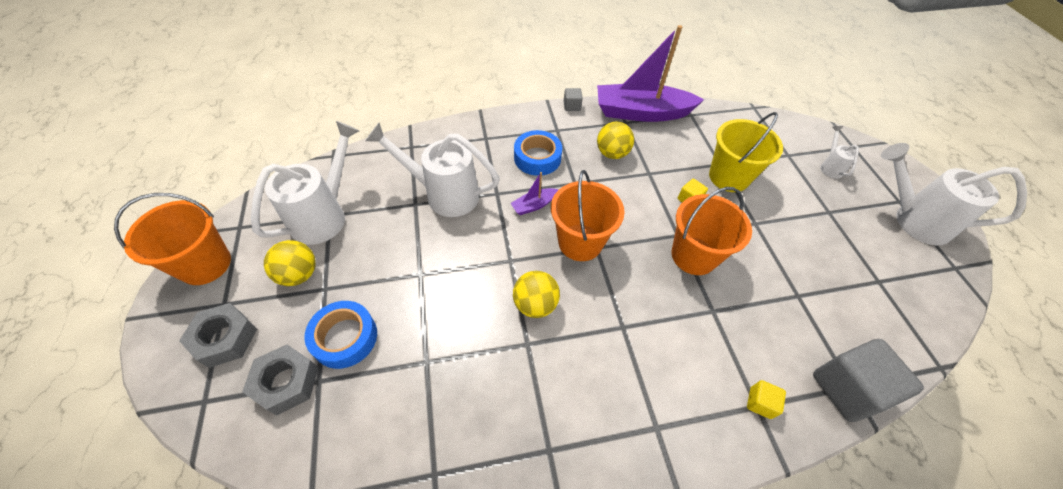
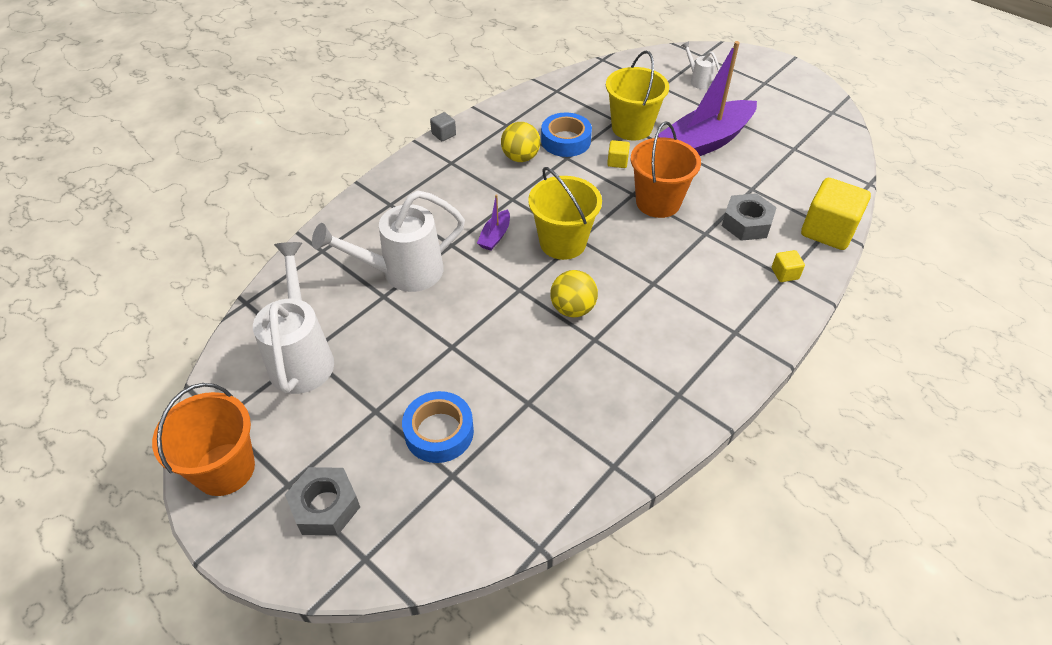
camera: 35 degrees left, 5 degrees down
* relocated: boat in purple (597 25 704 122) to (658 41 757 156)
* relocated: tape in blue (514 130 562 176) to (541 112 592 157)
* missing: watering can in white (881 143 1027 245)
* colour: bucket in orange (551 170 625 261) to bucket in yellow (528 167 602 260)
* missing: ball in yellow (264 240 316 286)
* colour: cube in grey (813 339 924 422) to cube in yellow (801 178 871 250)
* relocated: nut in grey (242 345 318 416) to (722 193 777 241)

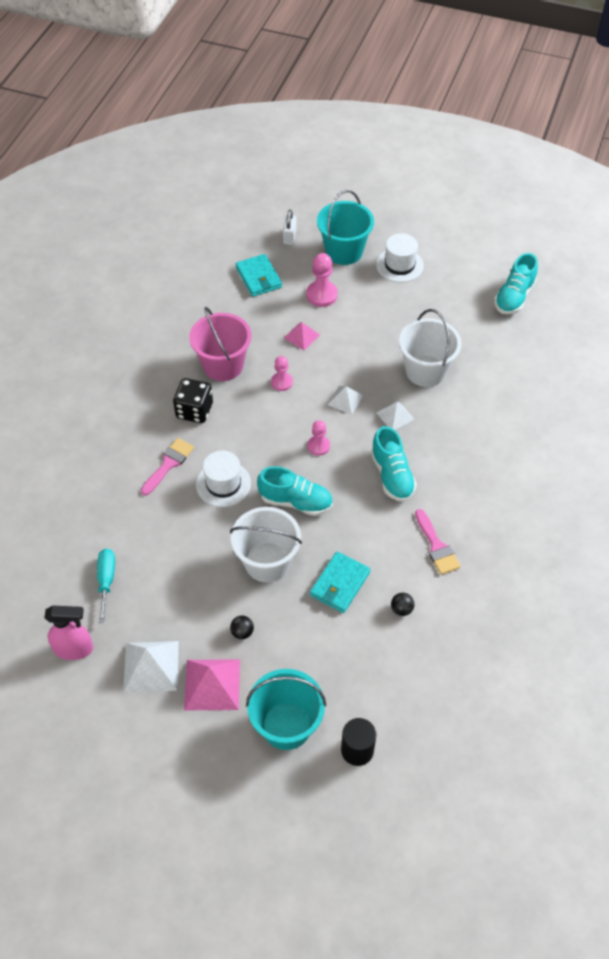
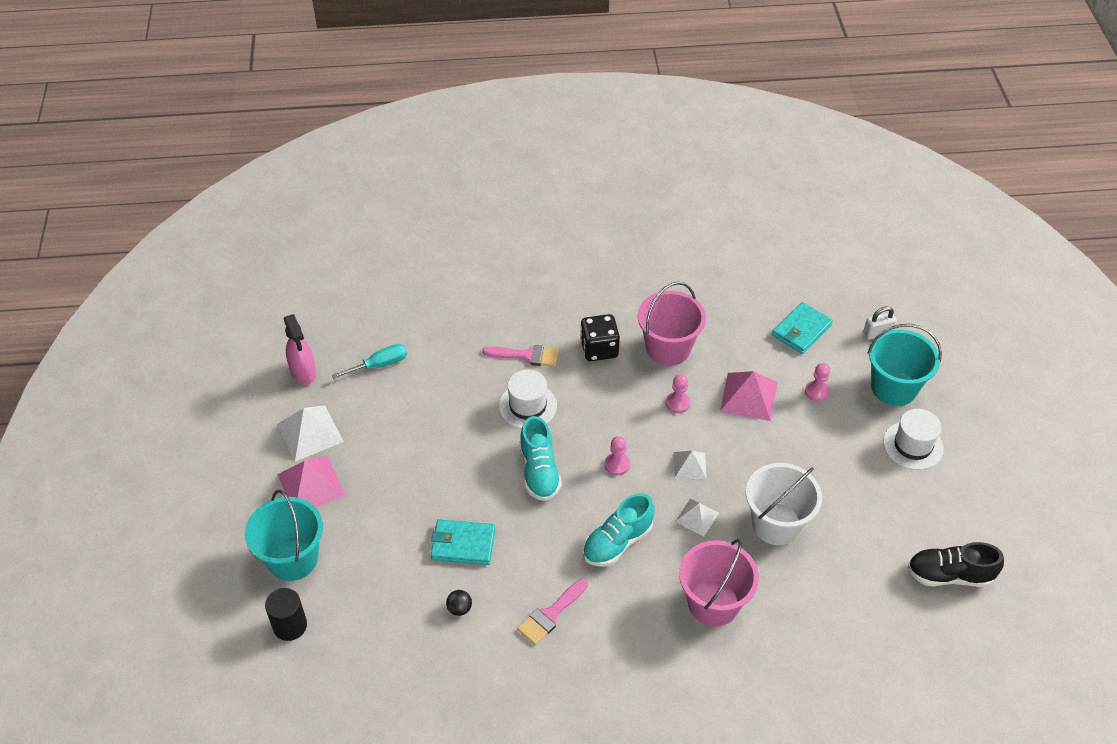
camera: 65 degrees right, 5 degrees down
* size: pawn in pink (306 253 338 307) = (805 363 830 402) x0.65
* colour: shoe in turquoise (494 253 538 315) to shoe in black (908 542 1004 587)
* size: pyramid in pink (284 322 320 350) = (720 371 777 421) x1.66
* missing: bucket in white (230 507 302 582)
* missing: ball in black (230 616 254 639)
* appeared: bucket in pink (679 539 759 626)

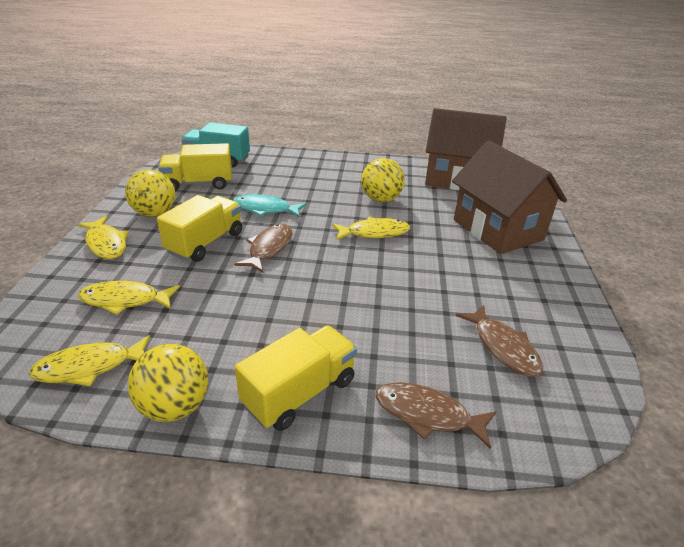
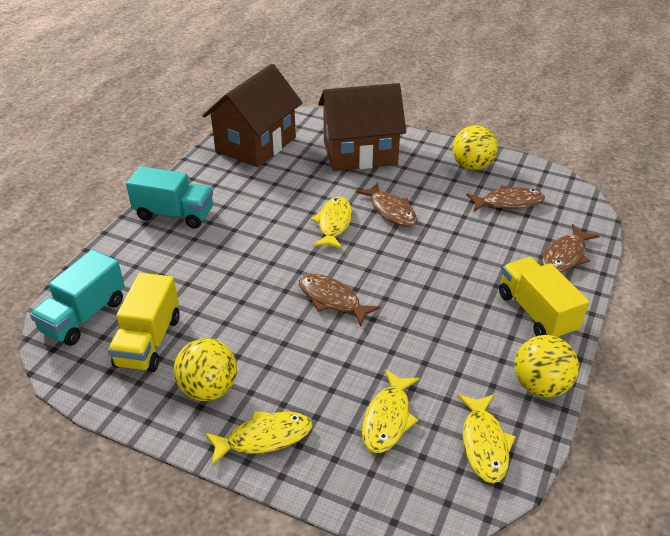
camera: 70 degrees left, 5 degrees up
* relocated: ball in yellow (361 158 405 202) to (453 125 498 171)
* missing: fish in turquoise (233 194 307 218)
* missing: truck in yellow (157 195 242 262)
* appeared: truck in turquoise (126 166 213 229)
* appeared: fish in brown (356 183 417 227)

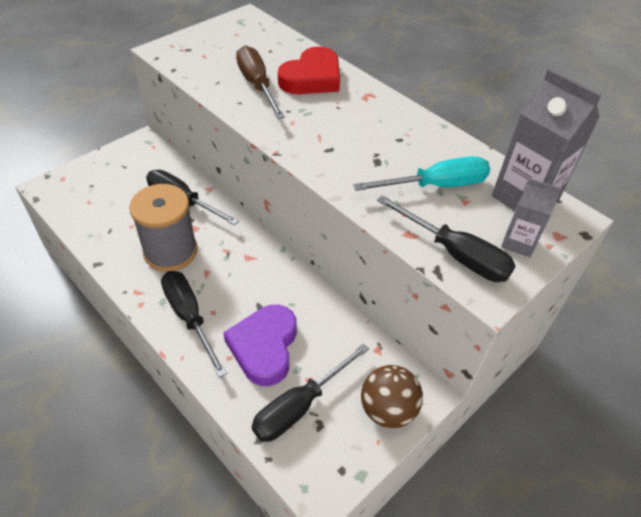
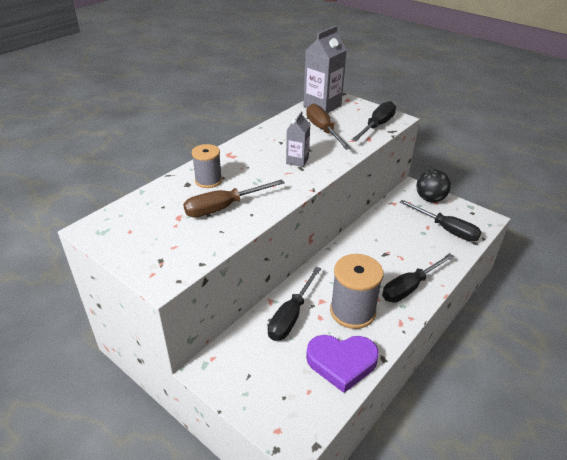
camera: 95 degrees left, 10 degrees down
* exchanged: heart in red (278 46 340 94) to spool in grey (192 144 222 188)
* colour: screwdriver in turquoise (353 156 490 191) to screwdriver in brown (306 103 351 150)
* relocated: carton in grey (501 178 562 257) to (286 111 310 167)
* relocated: heart in purple (223 305 297 386) to (306 335 379 393)
* colour: ball in brown (361 365 423 428) to ball in black (416 169 451 202)

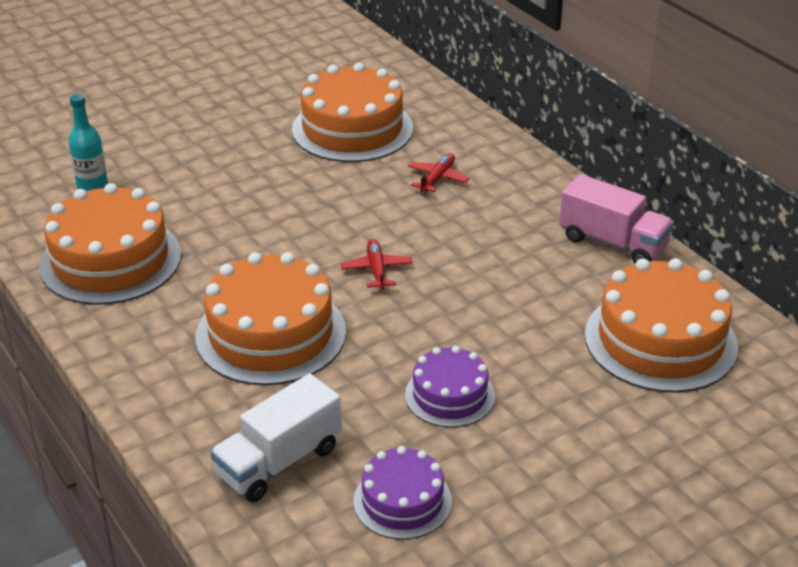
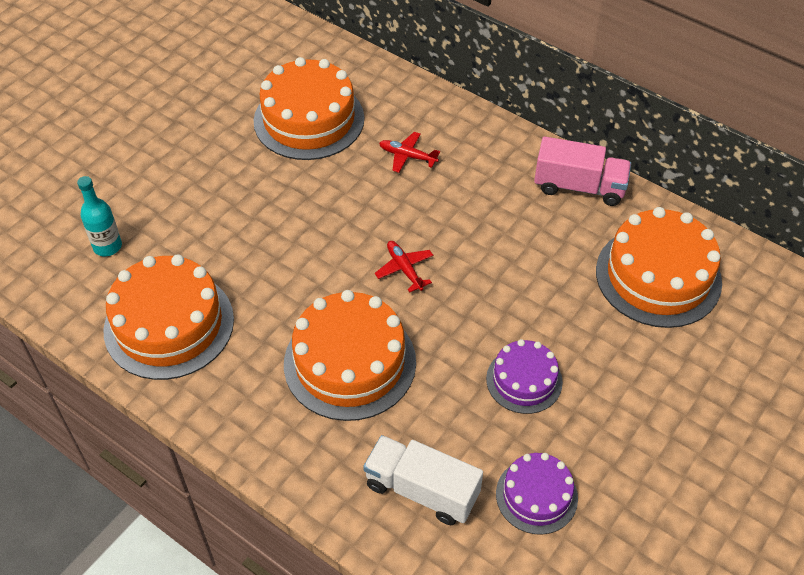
camera: 20 degrees left, 15 degrees up
* spun: plane in red (408 153 469 192) = (379 132 440 173) 75 degrees counterclockwise
* spun: truck in white (210 373 342 502) = (363 435 483 525) 90 degrees clockwise

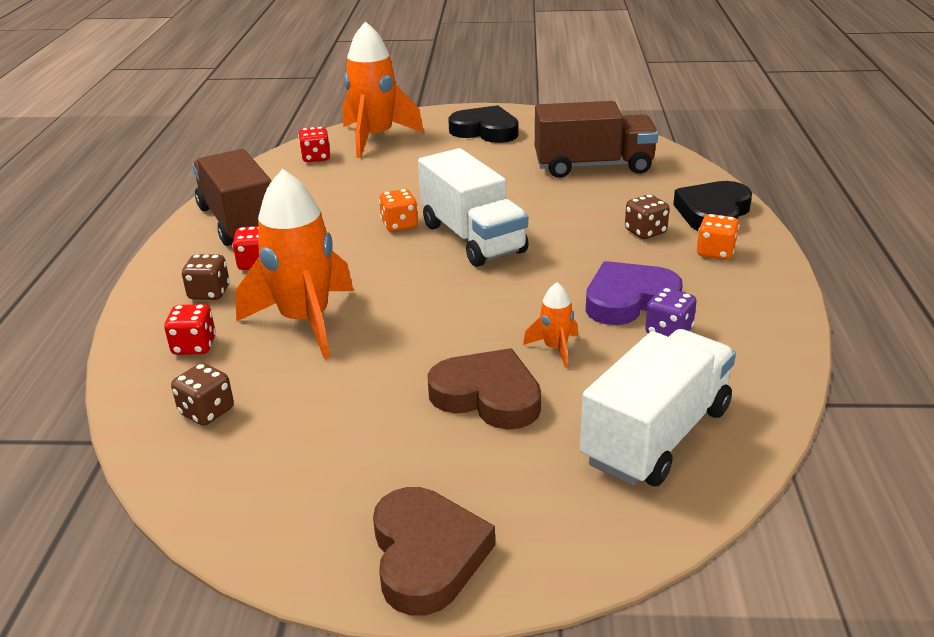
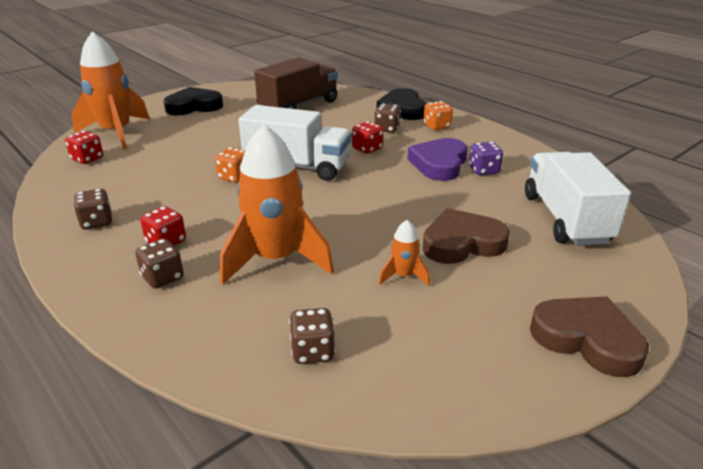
camera: 45 degrees left, 0 degrees up
* exchanged: truck in brown (192 149 271 246) to dice in brown (73 189 112 229)
* relocated: rocket in orange (523 282 578 368) to (379 220 430 286)
* relocated: dice in red (164 304 216 355) to (352 121 383 154)

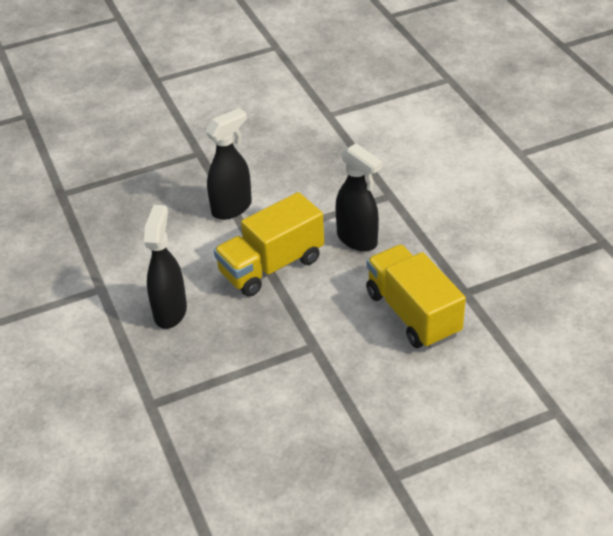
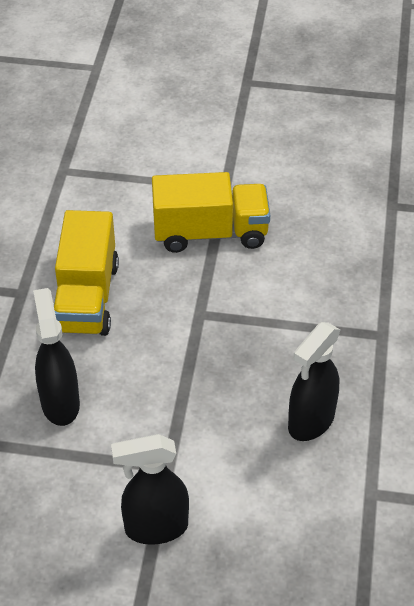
camera: 150 degrees left, 5 degrees up
* relocated: truck in yellow (214 192 324 297) to (152 172 270 253)

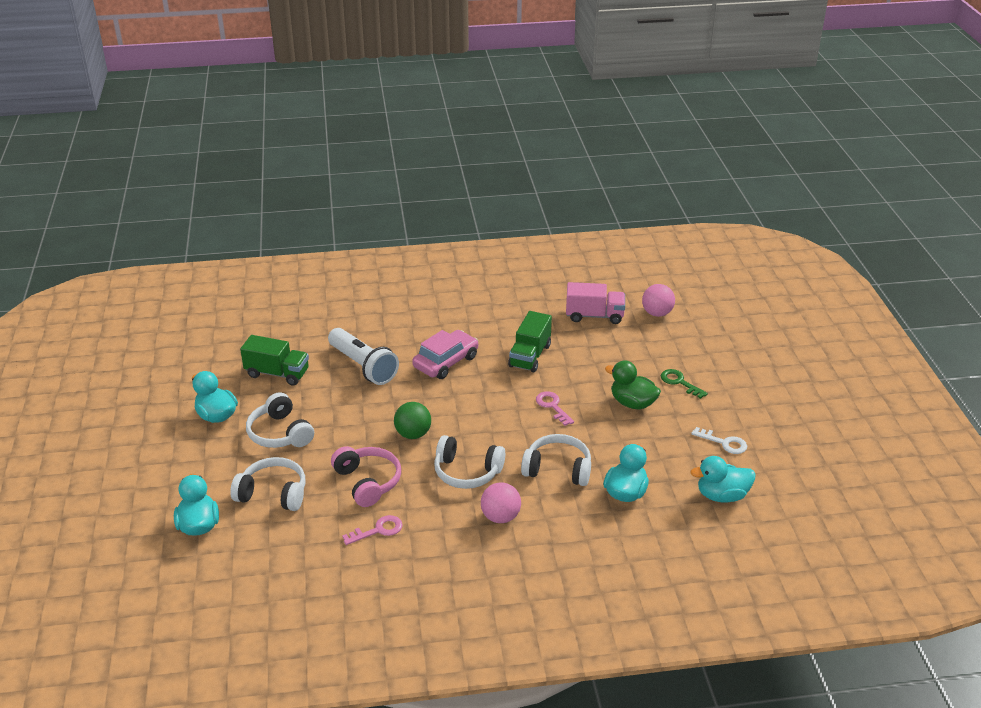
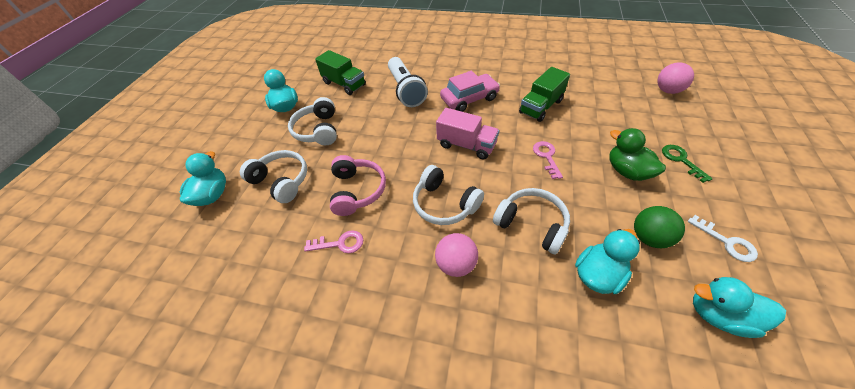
camera: 25 degrees right, 15 degrees up
* relocated: truck in pink (566 282 625 324) to (436 108 499 160)
* relocated: ball in green (394 402 431 439) to (634 206 685 248)

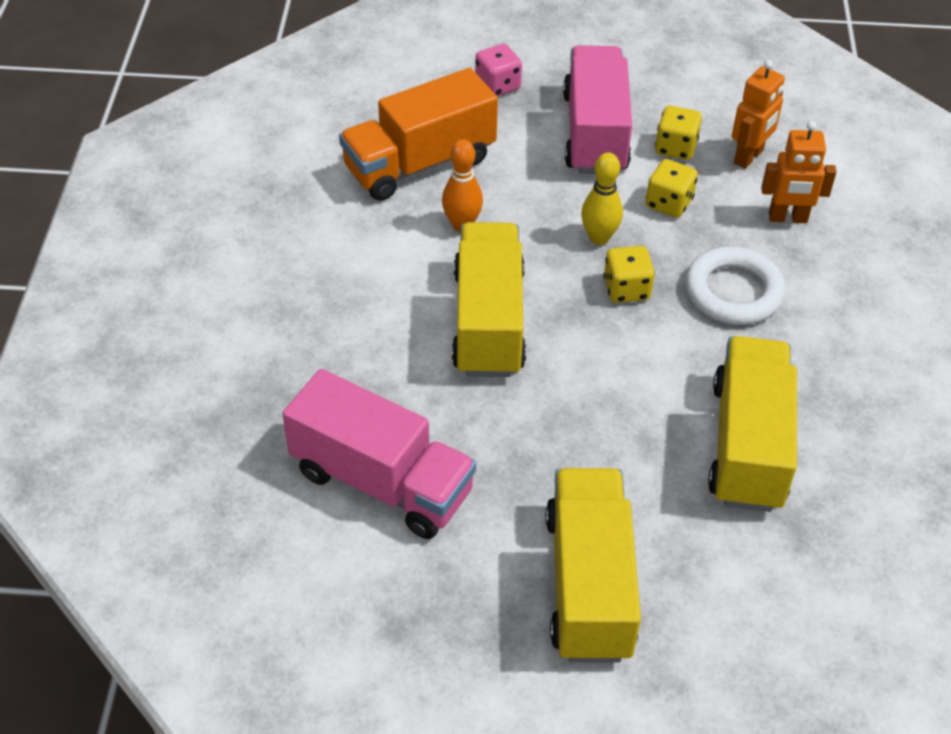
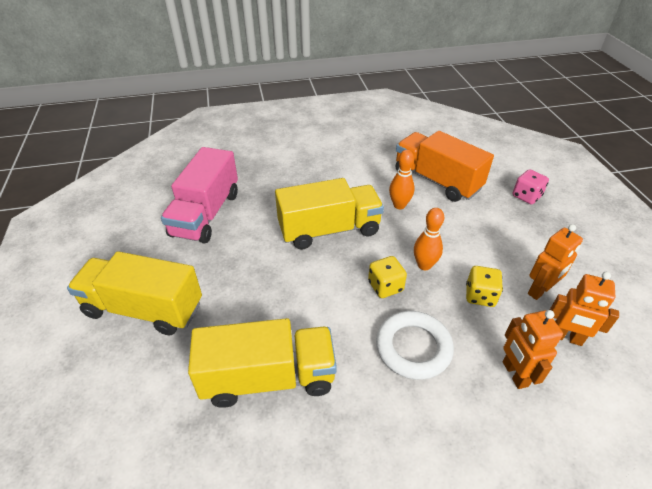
camera: 75 degrees right, 5 degrees down
* missing: truck in pink (563 45 632 174)
* exchanged: dice in yellow (655 106 702 160) to robot in orange (528 224 583 300)
* colour: bowling pin in yellow (581 153 623 245) to bowling pin in orange (414 208 444 270)
* spun: truck in yellow (546 468 641 663) = (67 251 202 335) 150 degrees counterclockwise

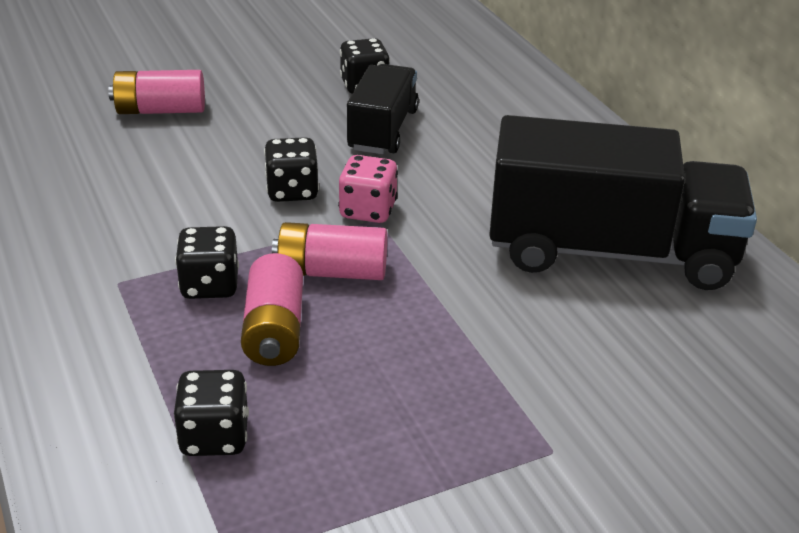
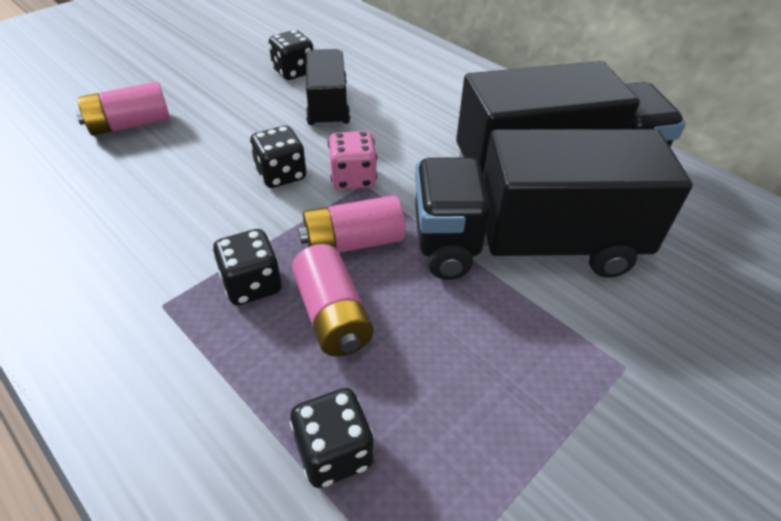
camera: 20 degrees left, 10 degrees up
* appeared: truck in black (415 129 693 280)

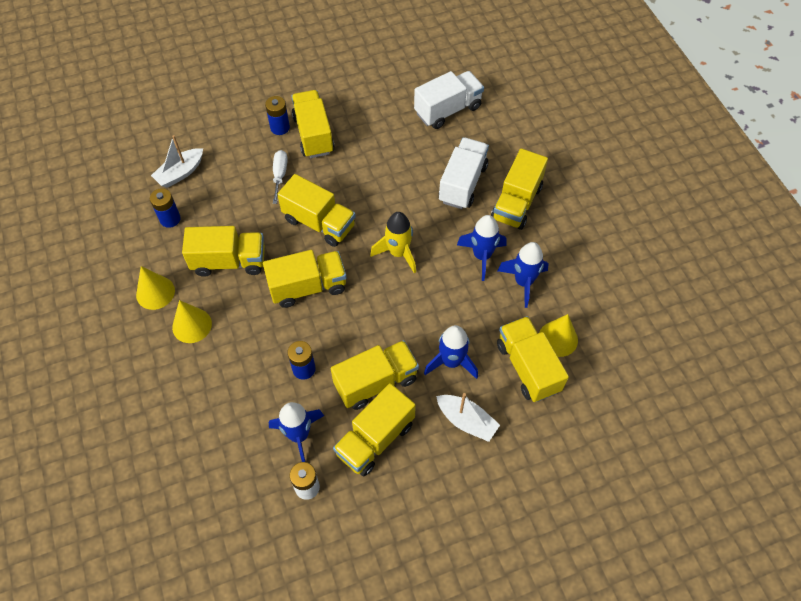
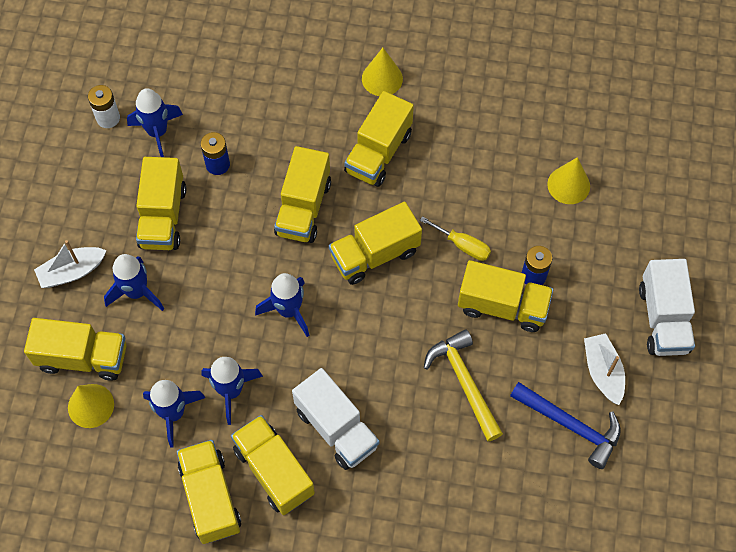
camera: 120 degrees right, 5 degrees up
* relocated: truck in white (414 71 484 129) to (639 259 695 356)
* relocated: boat in white (151 135 203 188) to (584 333 625 405)
* colour: screwdriver in white (273 150 288 204) to screwdriver in yellow (420 216 491 261)
* missing: battery in blue (150 188 181 228)
* colour: rocket in yellow (370 212 416 273) to rocket in blue (255 273 310 337)
* relocated: cone in yellow (172 300 212 343) to (547 157 590 204)
* relocated: truck in yellow (333 383 416 476) to (177 440 241 544)
* appeared: hammer in yellow (424 329 503 442)
* appeared: hammer in blue (510 382 621 469)

